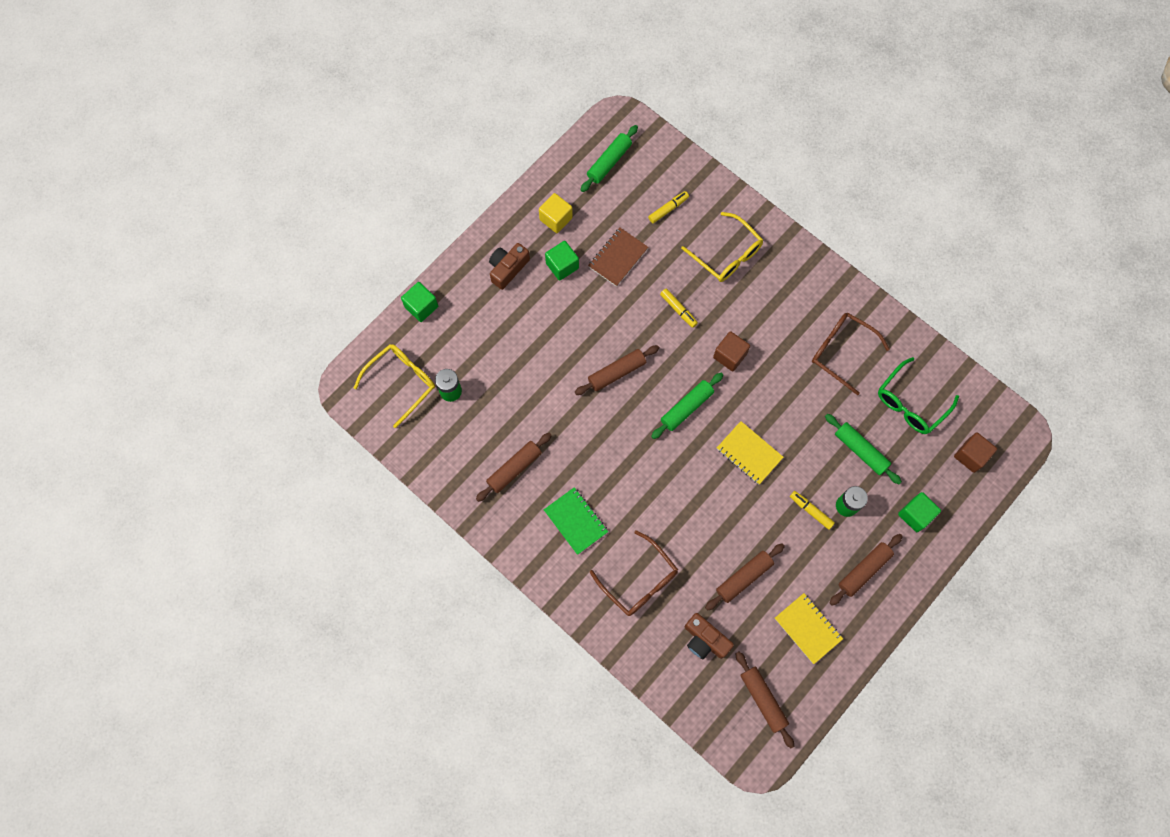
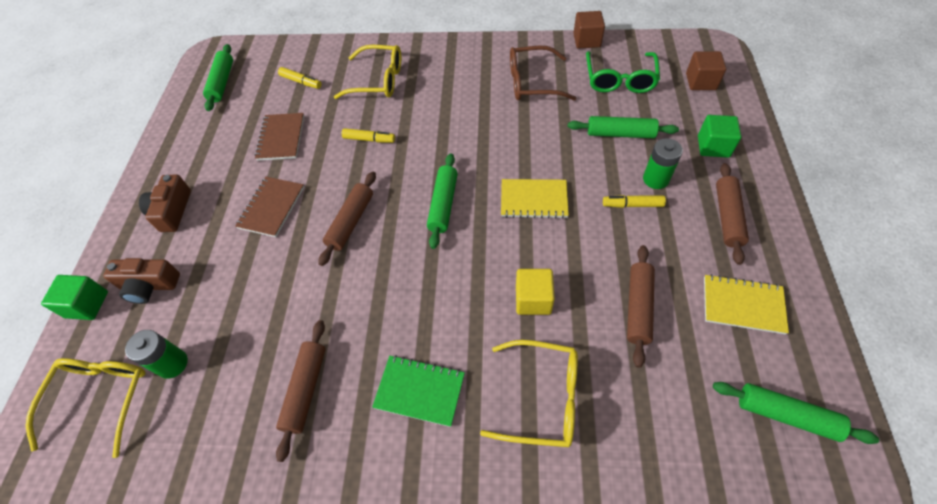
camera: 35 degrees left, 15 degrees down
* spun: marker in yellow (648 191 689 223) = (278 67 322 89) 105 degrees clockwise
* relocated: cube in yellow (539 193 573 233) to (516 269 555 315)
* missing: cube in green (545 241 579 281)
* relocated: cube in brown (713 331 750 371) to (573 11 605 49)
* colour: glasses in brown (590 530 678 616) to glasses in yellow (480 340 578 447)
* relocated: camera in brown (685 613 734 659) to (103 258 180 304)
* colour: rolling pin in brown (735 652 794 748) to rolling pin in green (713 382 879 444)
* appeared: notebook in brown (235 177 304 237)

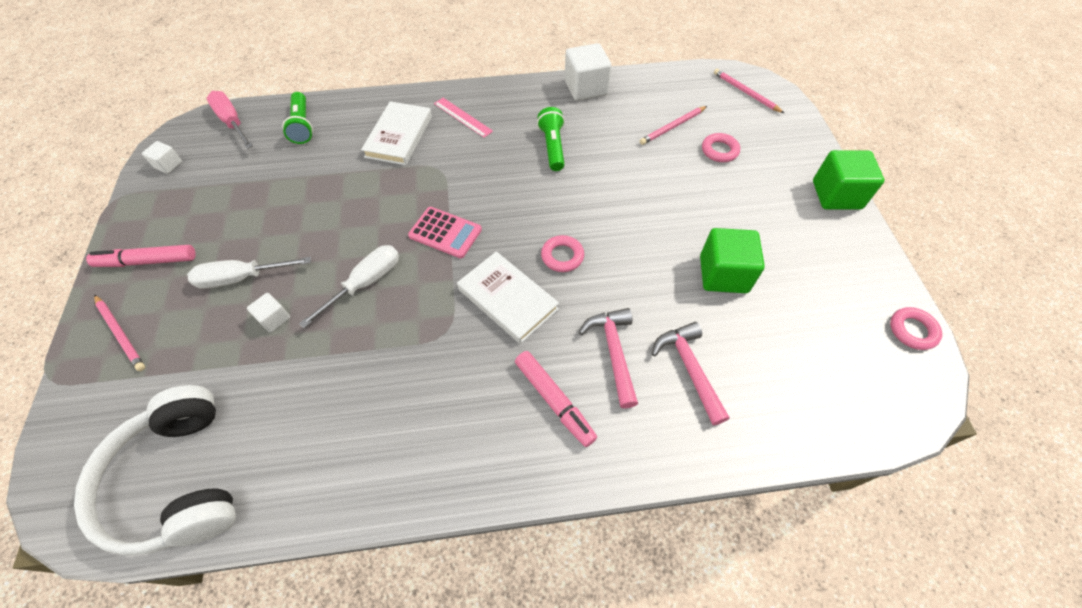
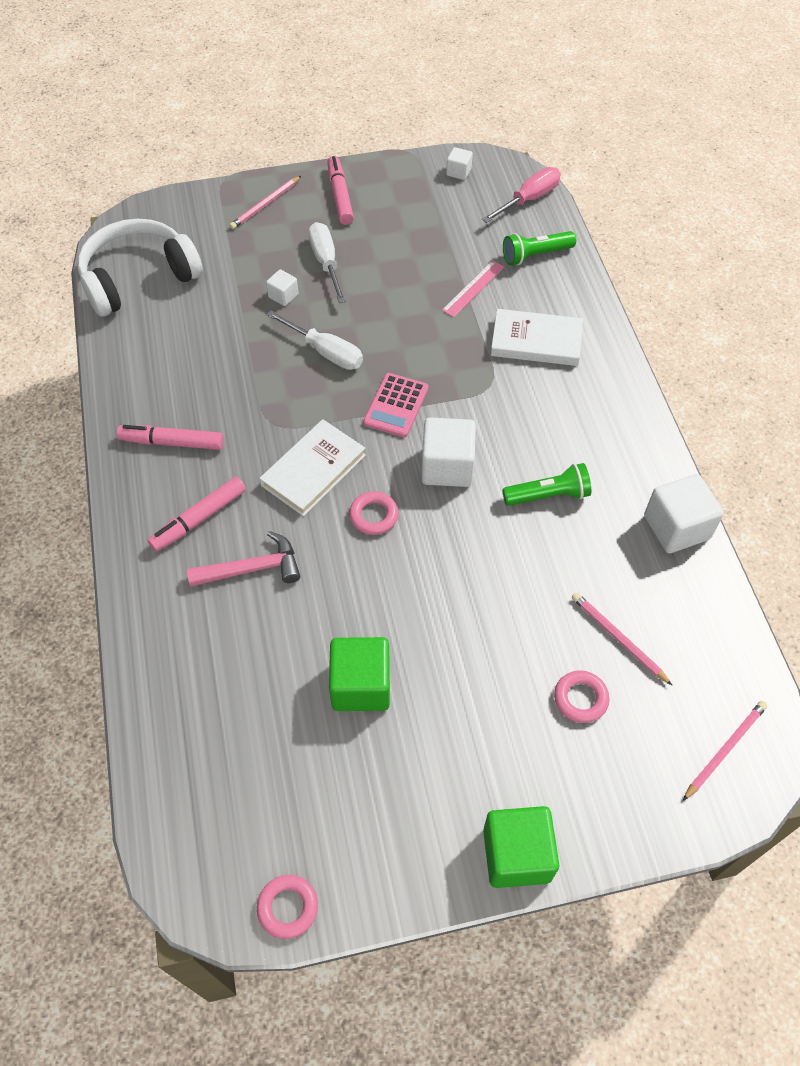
camera: 85 degrees right, 0 degrees up
* relocated: ruler in pink (434 98 493 138) to (442 260 504 317)
* missing: hammer in pink (652 322 730 425)
* appeared: cube in white (421 418 476 487)
* appeared: marker in pink (117 425 224 450)

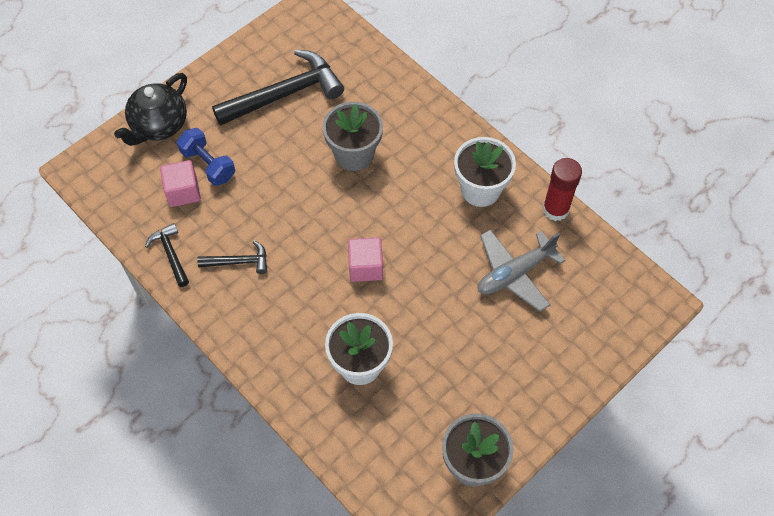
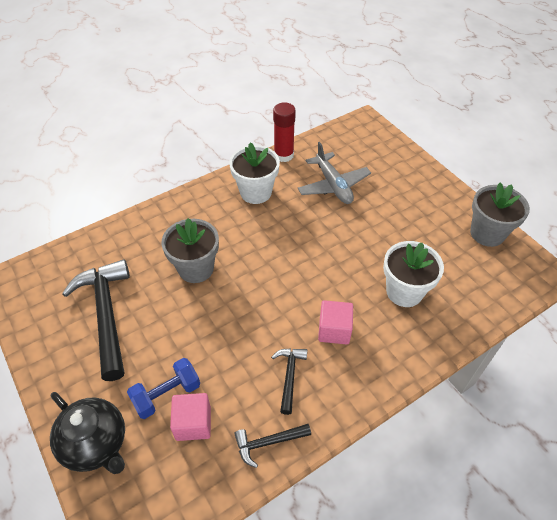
camera: 80 degrees left, 10 degrees down
* relocated: cube in pink (348 237 383 282) to (318 300 353 344)

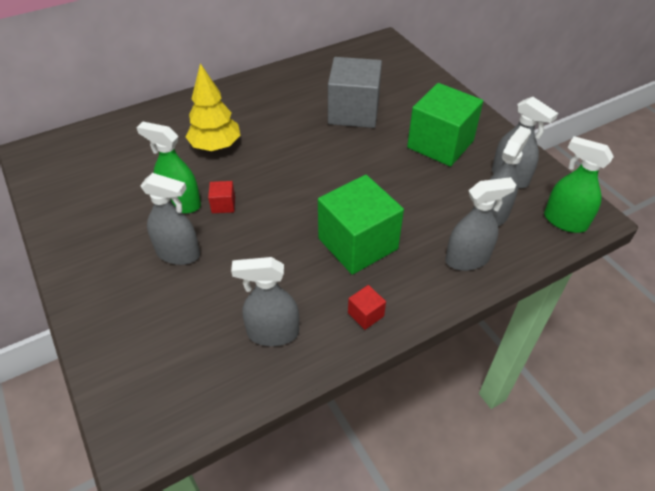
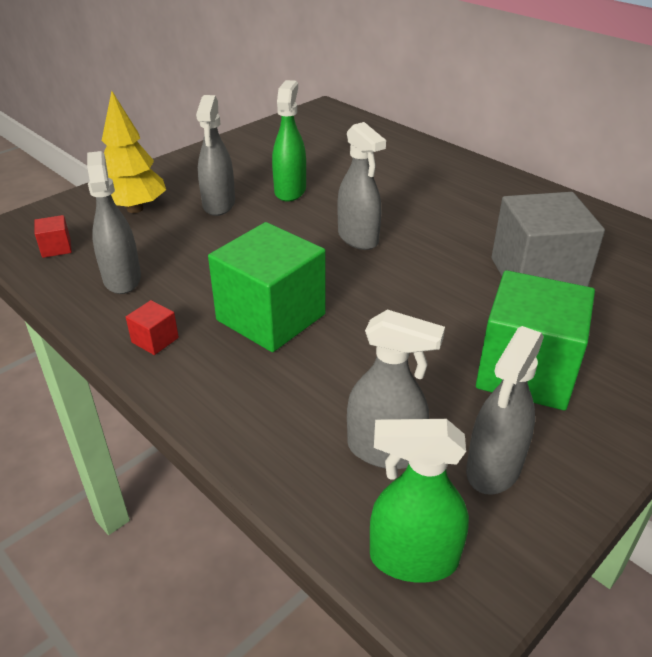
camera: 75 degrees right, 10 degrees down
* relocated: tree in yellow (186 63 240 151) to (102 91 166 213)
* spun: spray bottle in green (544 136 614 233) = (370 419 469 583) 105 degrees counterclockwise
* relocated: spray bottle in grey (445 177 516 271) to (338 122 386 250)
* relocated: cube in red (208 181 235 213) to (34 215 72 258)

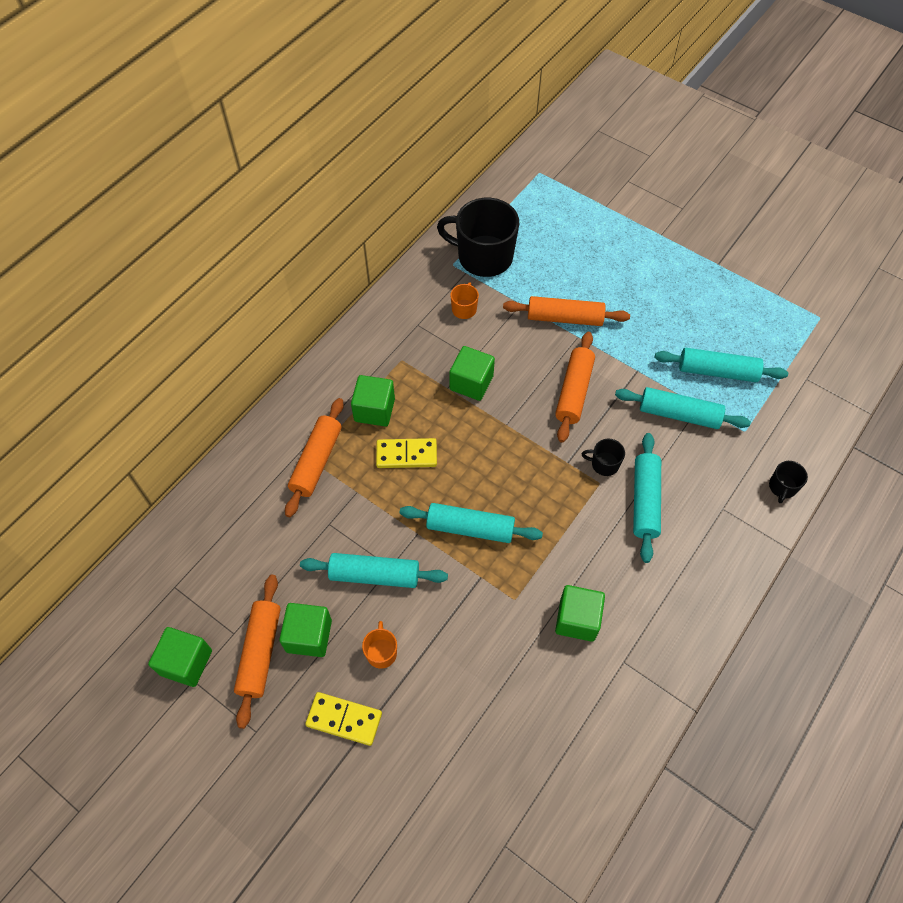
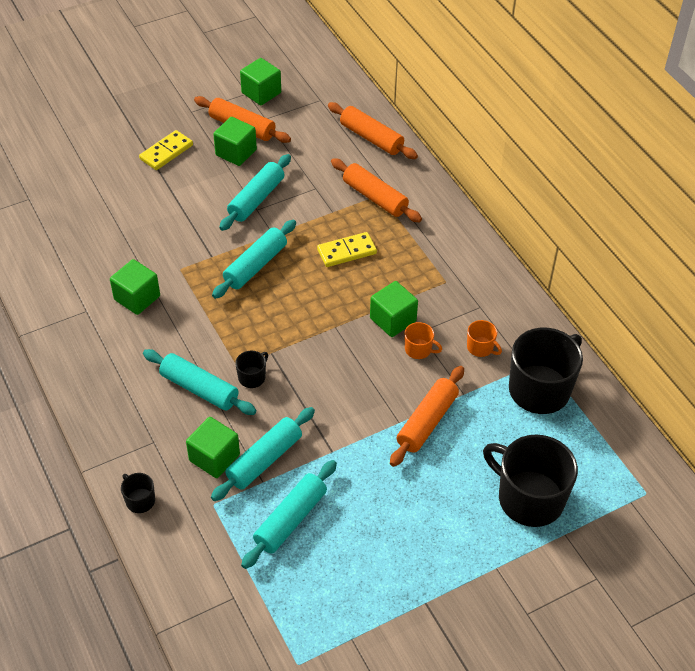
camera: 115 degrees right, 10 degrees down
* relocated: rolling pin in orange (555 332 595 443) to (328 102 418 159)
* relocated: cube in green (351 375 395 427) to (186 417 240 478)
* spun: domino in yellow (376 438 437 468) = (317 232 377 267) 45 degrees clockwise
* relocated: mug in orange (362 621 397 669) to (404 322 442 359)
* appeared: mug in black (483 434 578 527)

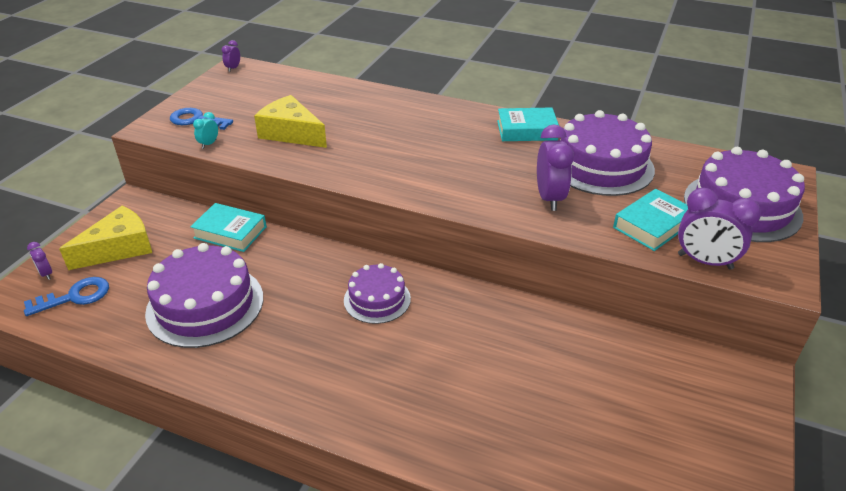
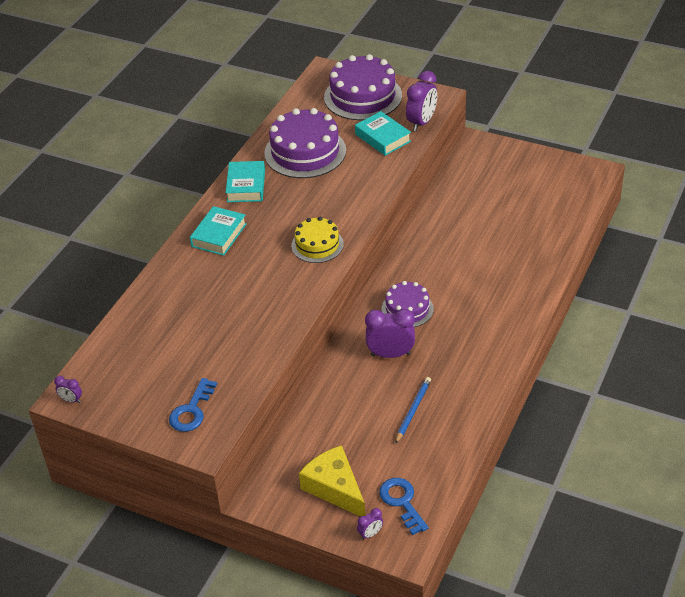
camera: 85 degrees left, 5 degrees up
* missing: cheese in yellow (254 95 327 148)
* missing: clock in turquoise (193 112 218 149)
* relocated: clock in purple (537 125 574 211) to (365 309 415 358)
* relocated: book in turquoise (190 203 267 252) to (190 206 247 256)
* exchanged: cake in purple (145 243 263 348) to pencil in blue (395 377 431 444)
* appeared: cake in yellow (291 217 344 263)

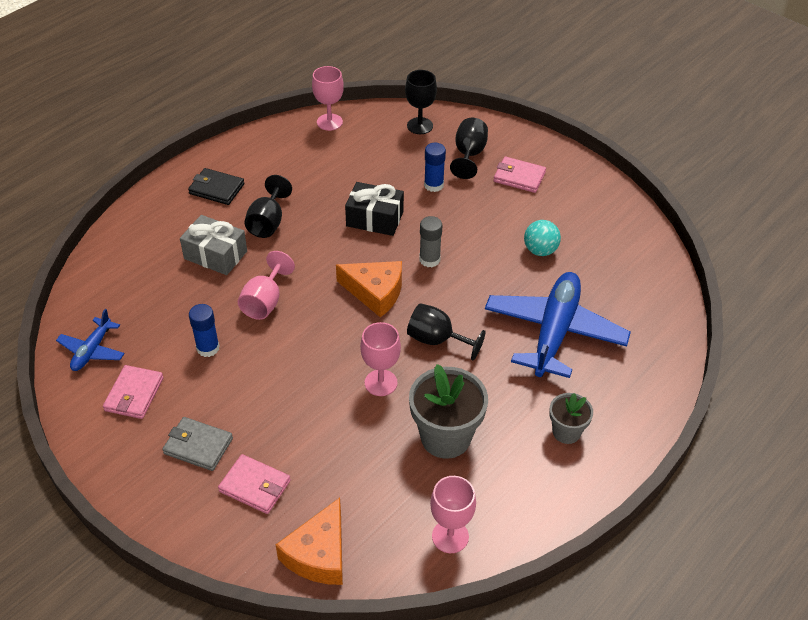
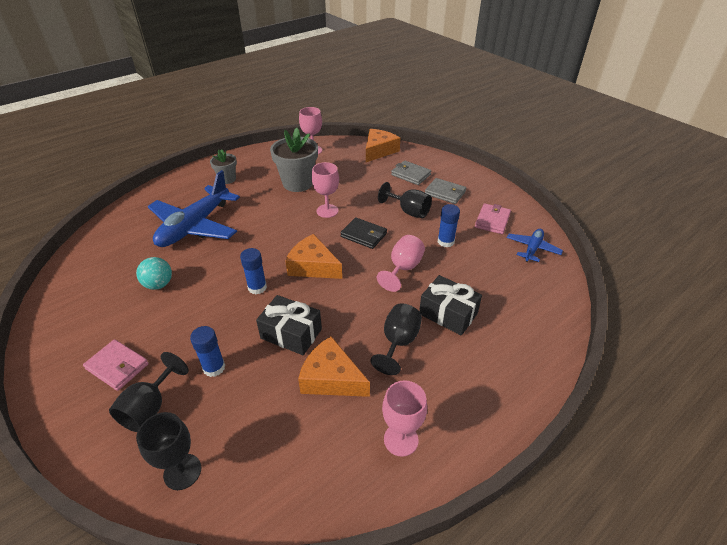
camera: 170 degrees left, 5 degrees down
* relocated: goblet in pink (312 66 344 131) to (382 380 427 457)
* relocated: wallet in black (188 168 245 205) to (340 217 387 249)
* colour: gift in grey (180 215 247 275) to gift in black (419 275 482 336)
* colour: glue stick in grey (419 216 442 267) to glue stick in blue (240 248 267 294)
* relocated: goblet in black (407 303 486 360) to (378 182 432 218)
* colour: wallet in pink (218 454 291 514) to wallet in grey (391 161 431 185)
* appeared: cheese in orange (298 336 370 397)

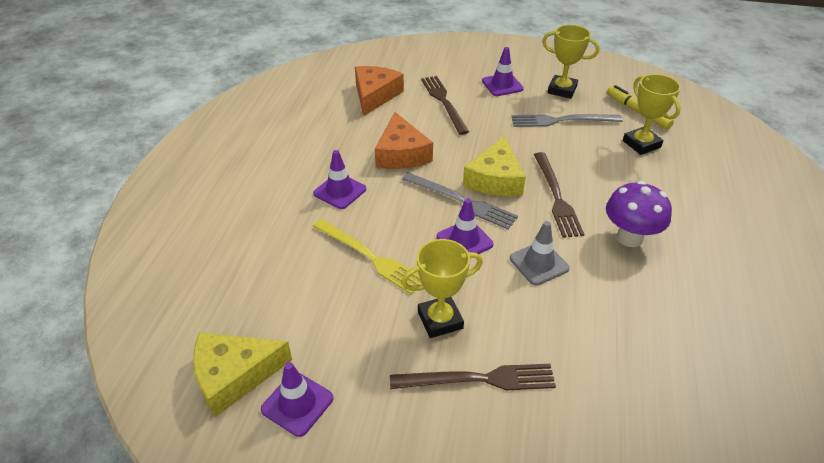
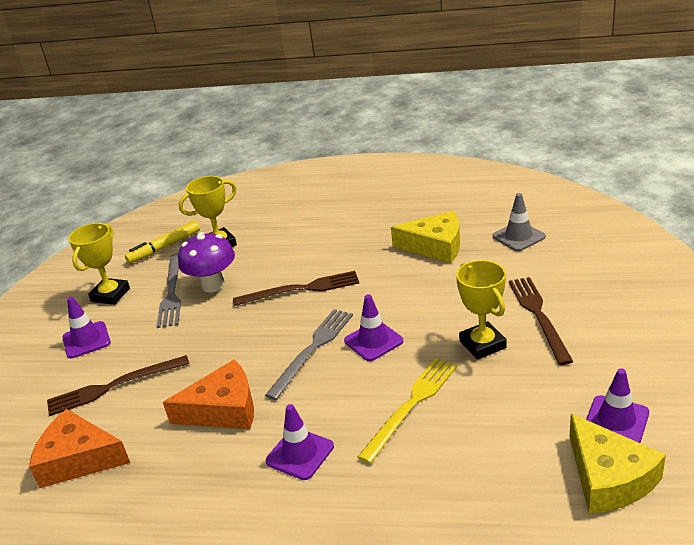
camera: 90 degrees left, 10 degrees down
* relocated: cheese in yellow (463 136 526 197) to (391 211 460 263)
* relocated: mushroom in purple (606 181 672 247) to (178 232 235 293)
* relocated: traffic cone in grey (510 221 569 286) to (493 193 546 251)

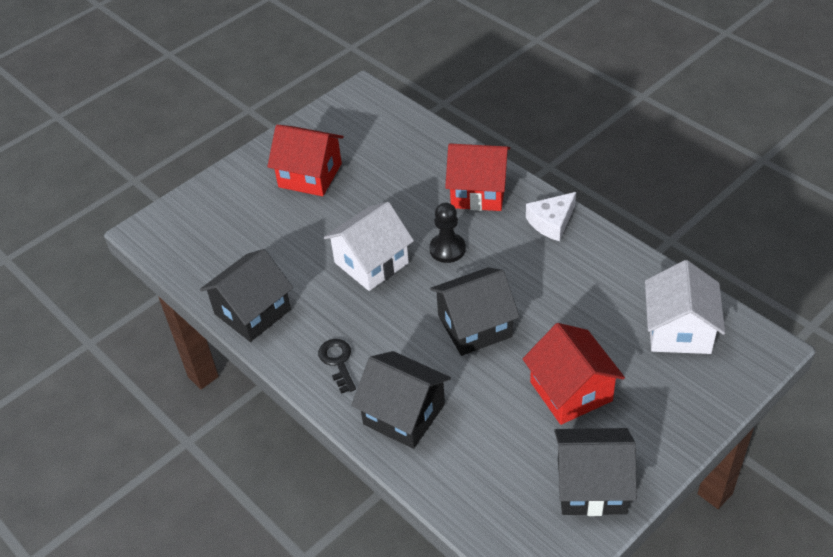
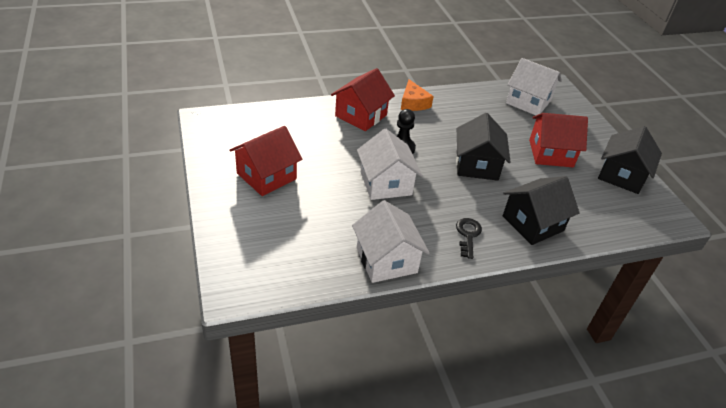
camera: 70 degrees left, 5 degrees down
* colour: cheese in white (526 192 576 241) to cheese in orange (401 79 434 111)
* colour: house in black (200 249 293 342) to house in white (352 200 430 283)
* spun: key in black (318 339 356 394) = (456 218 482 259) 90 degrees clockwise

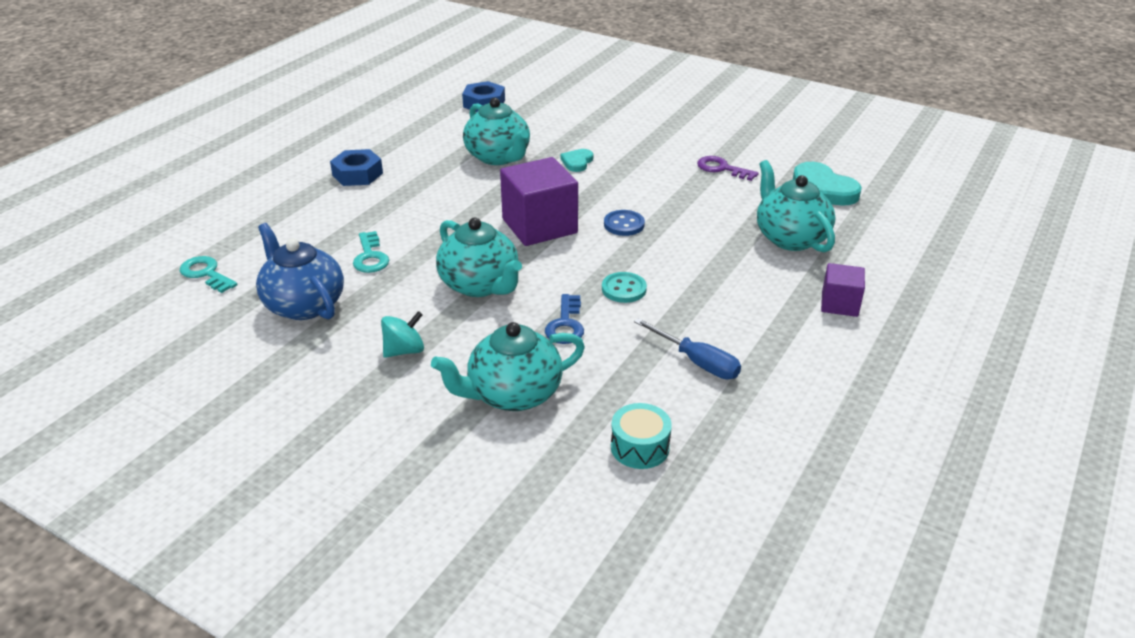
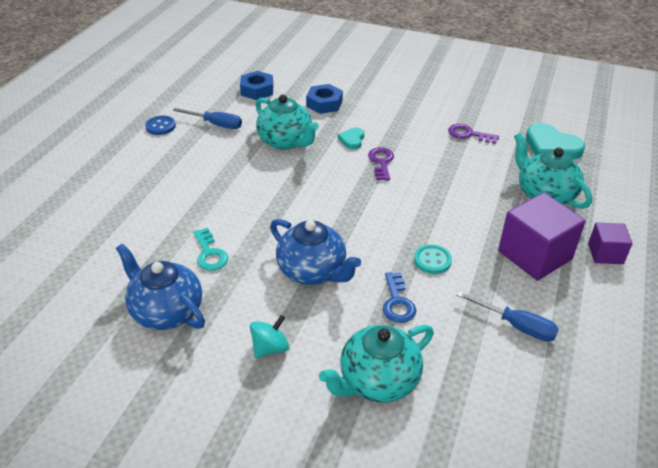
camera: 10 degrees left, 5 degrees up
* relocated: nut in blue (330 149 383 186) to (306 84 343 114)
* relocated: cube in purple (500 157 578 246) to (498 193 586 281)
* relocated: button in blue (604 210 645 236) to (145 115 176 135)
* colour: teapot in turquoise (436 218 522 297) to teapot in blue (270 219 361 285)
* missing: key in turquoise (180 256 238 293)
* missing: drum in turquoise (611 403 672 469)
* appeared: screwdriver in blue (173 108 242 129)
* appeared: key in purple (368 147 394 181)

